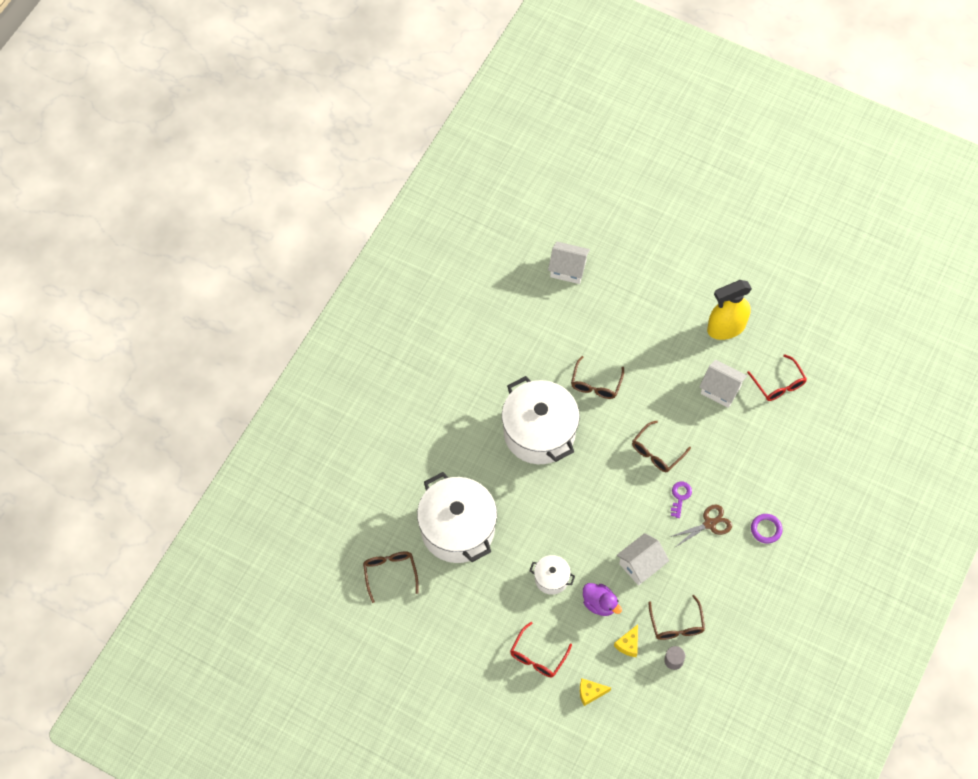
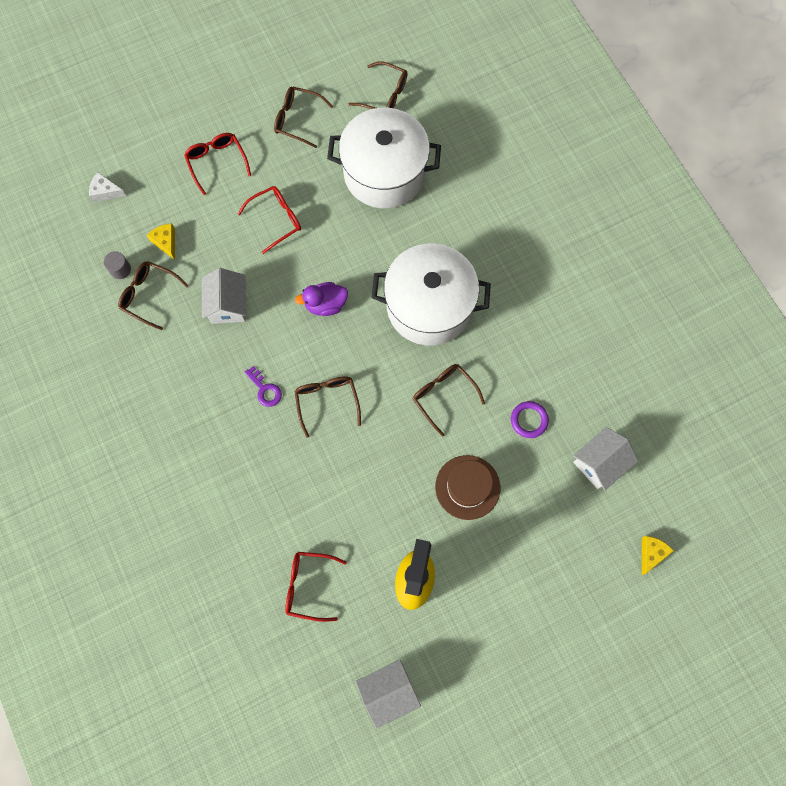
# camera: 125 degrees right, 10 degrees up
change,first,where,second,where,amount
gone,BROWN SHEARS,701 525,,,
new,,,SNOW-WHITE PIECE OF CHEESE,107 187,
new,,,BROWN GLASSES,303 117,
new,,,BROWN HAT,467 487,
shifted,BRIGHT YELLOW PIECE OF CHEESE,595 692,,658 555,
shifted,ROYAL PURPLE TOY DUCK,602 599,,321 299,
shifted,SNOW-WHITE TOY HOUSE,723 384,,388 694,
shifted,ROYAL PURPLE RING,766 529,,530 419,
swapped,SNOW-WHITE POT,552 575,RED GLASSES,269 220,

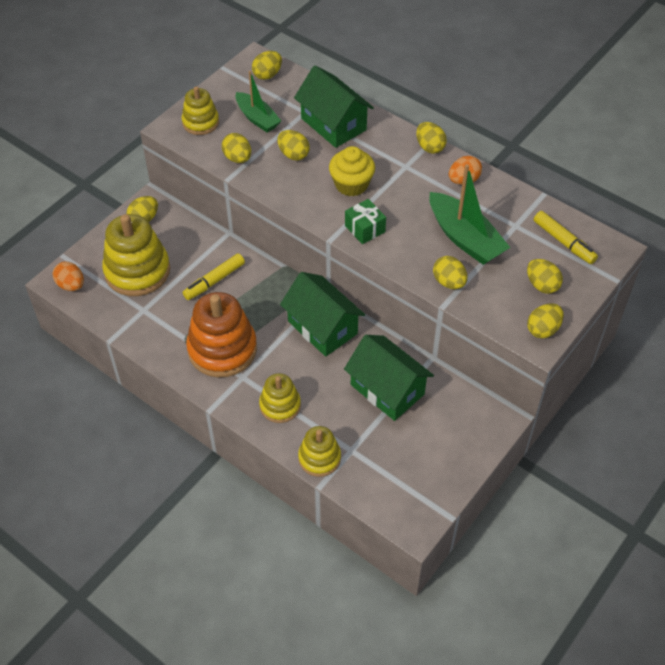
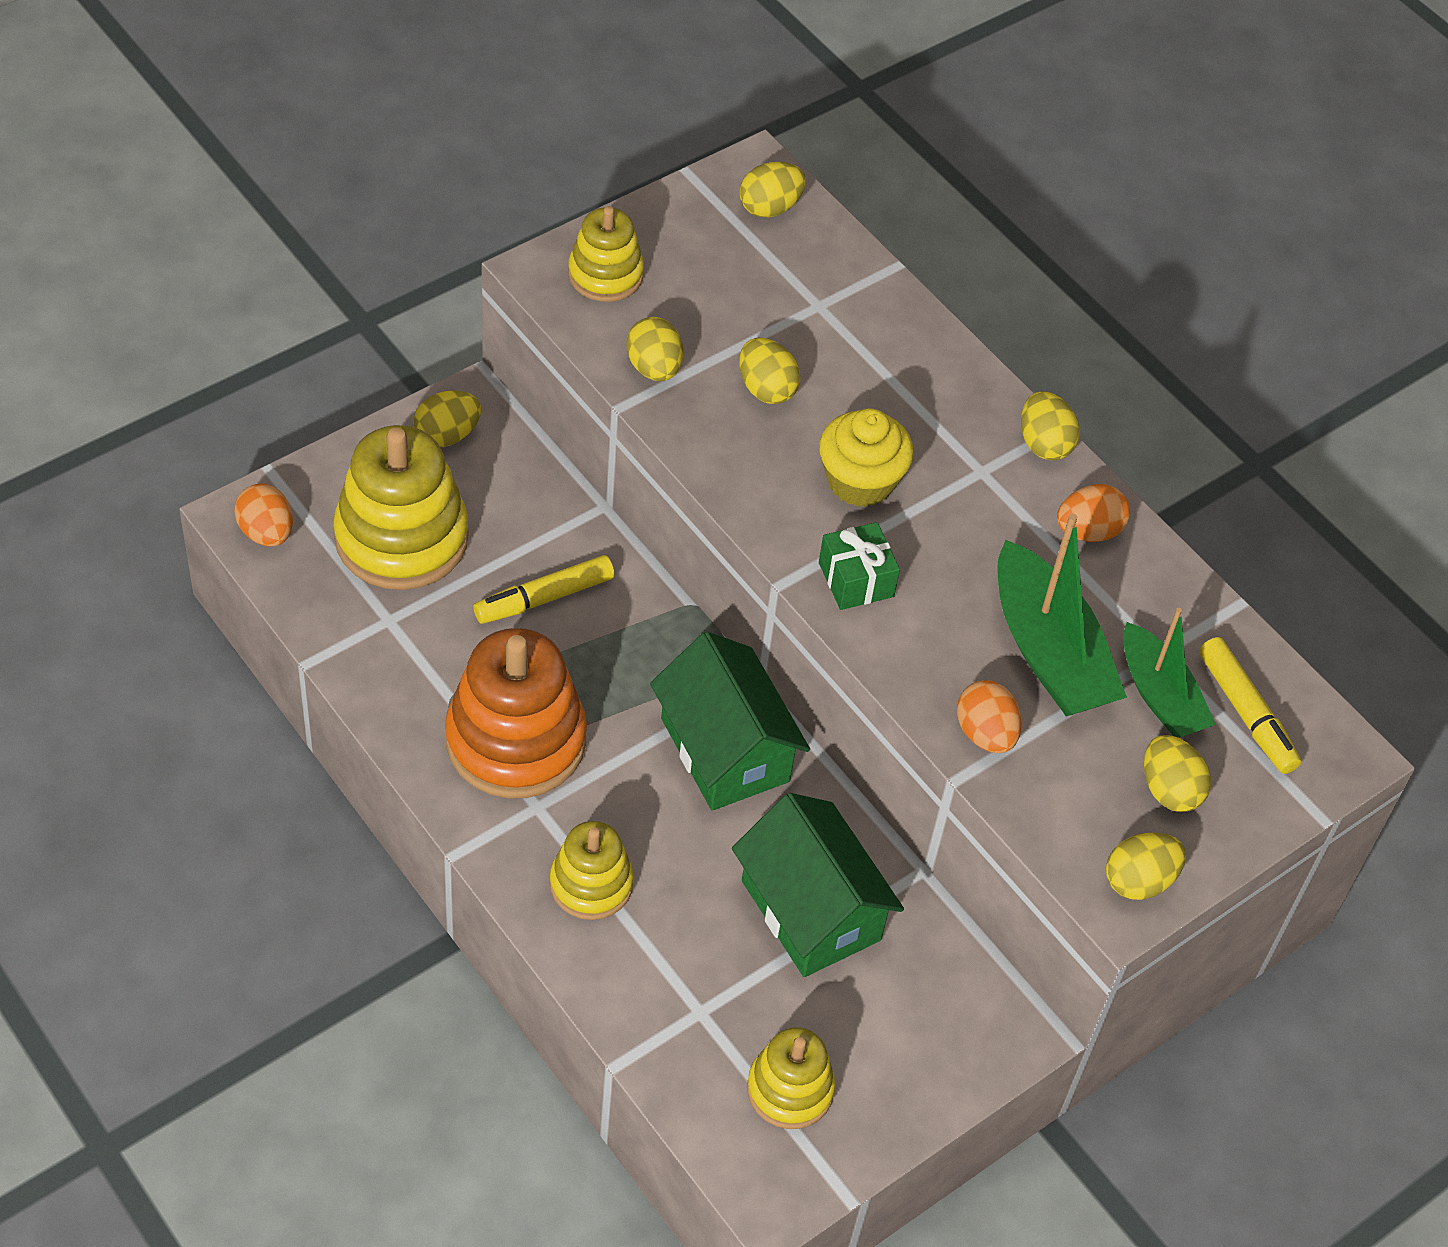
# camera: 10 degrees right, 0 degrees up
change,first,where,second,where,amount
gone,LEAF-GREEN TOY HOUSE,334 107,,,
shifted,LEAF-GREEN TOY BOAT,258 102,,1169 673,
shifted,BRIGHT YELLOW STACKING TOY,319 451,,791 1078,
repainted,BRIGHT YELLOW EGG SHAPE,450 272,BRIGHT ORANGE EGG SHAPE,989 716,

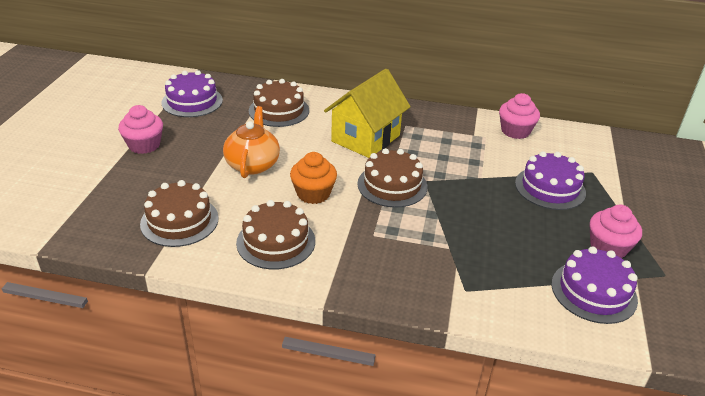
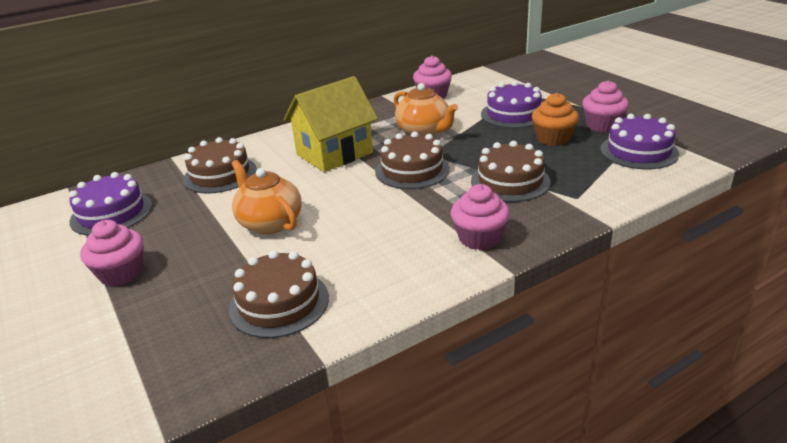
# camera: 40 degrees left, 5 degrees down
change,first,where,second,where,amount
new,,,BRIGHT ORANGE TEA POT,426 109,
new,,,PINK CUPCAKE,480 217,
shifted,BROWN GATEAU,275 234,,511 171,
shifted,BRIGHT ORANGE CUPCAKE,313 178,,555 119,
rotated,BRIGHT YELLOW TOY HOUSE,367 113,,331 124,60 degrees clockwise

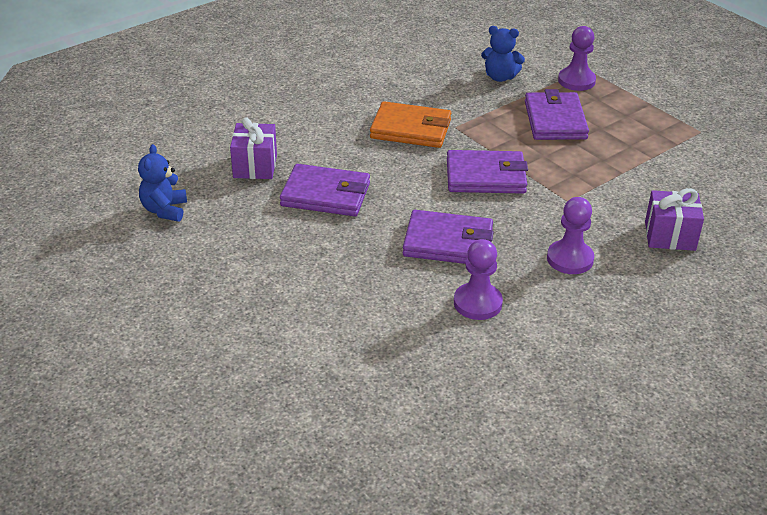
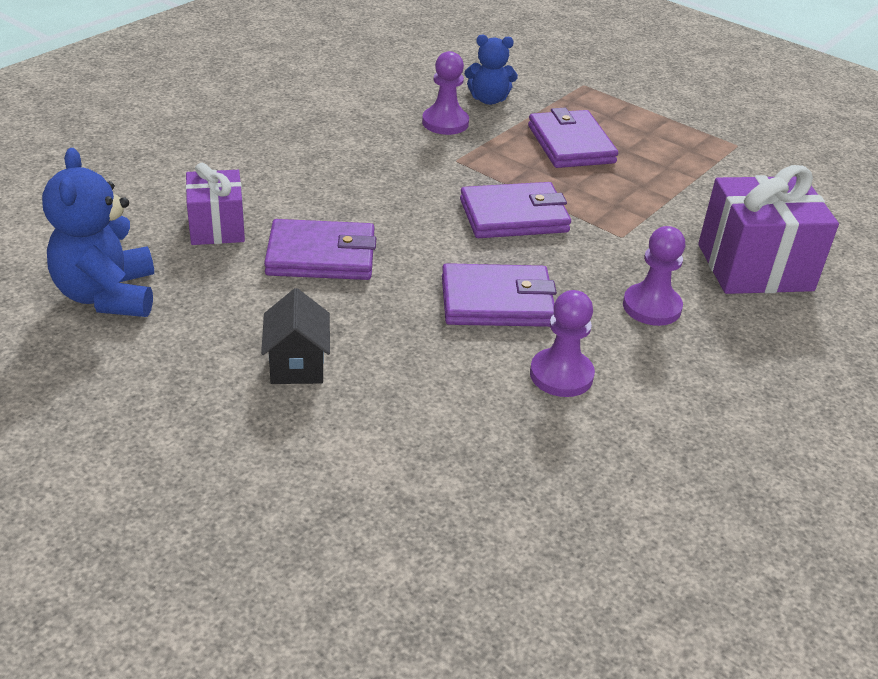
# camera: 15 degrees left, 0 degrees up
change,first,where,second,where,amount
gone,BRIGHT ORANGE BILLFOLD,410 124,,,
new,,,EBONY TOY HOUSE,295 336,
shifted,ROYAL PURPLE GAME PAWN,577 58,,445 93,
scaled,BLUE TEDDY,162 183,,98 232,x1.58
scaled,ROYAL PURPLE WRAPPED GIFT,674 219,,768 229,x1.64

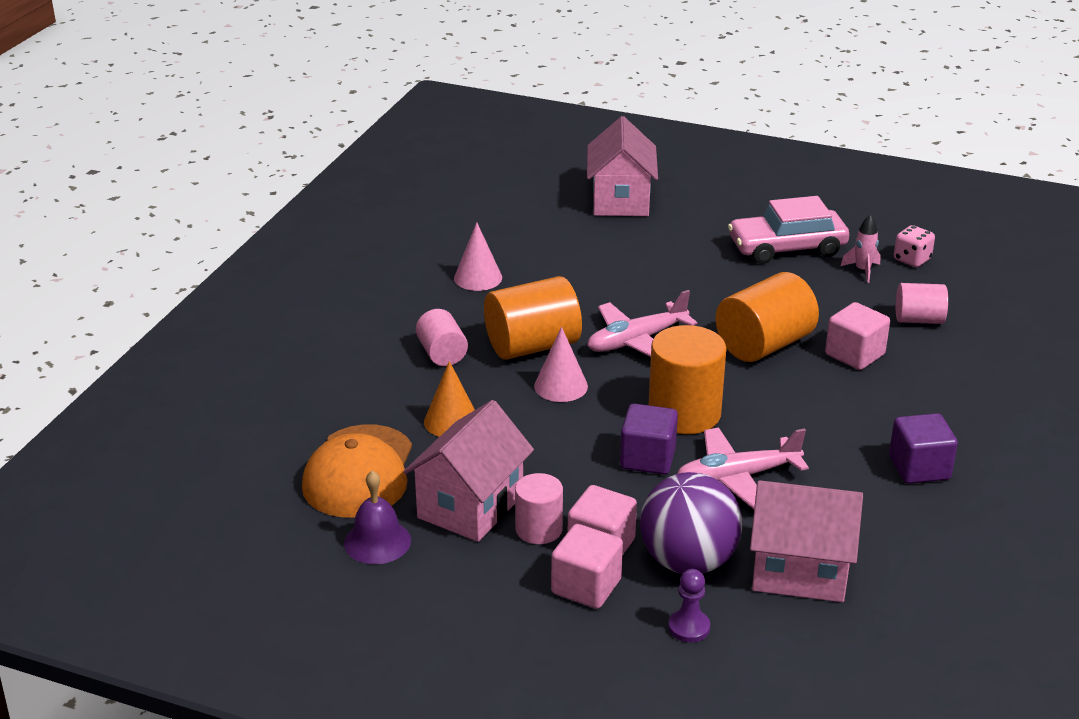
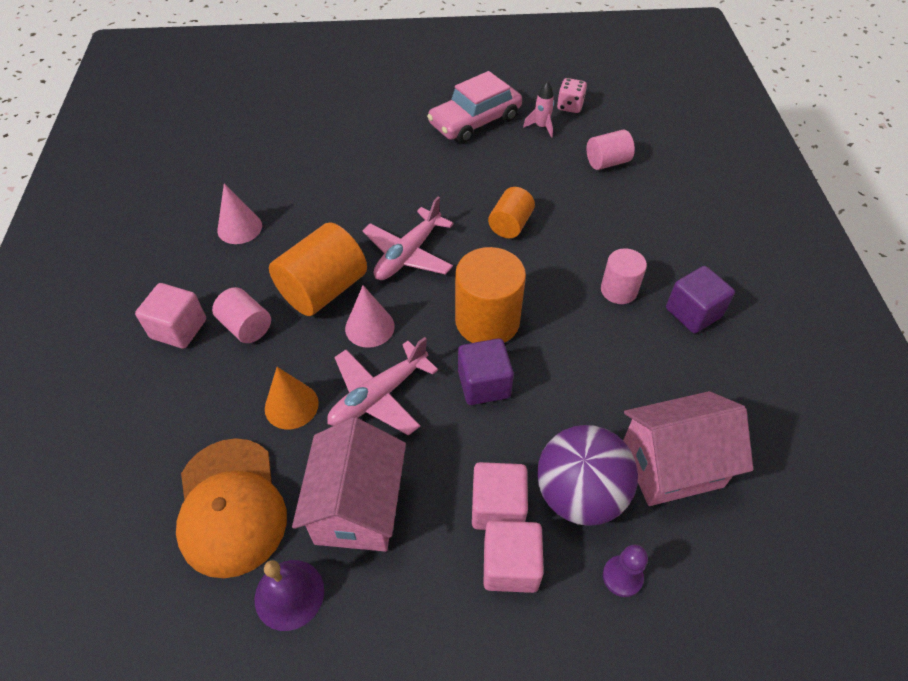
# camera: 25 degrees left, 20 degrees up
change,first,where,second,where,amount
gone,PINK TOY HOUSE,622 166,,,
shifted,PINK SOLID CYLINDER,539 508,,624 276,
shifted,PINK PLANE,743 468,,382 386,
shifted,PINK BLOCK,857 336,,170 316,
scaled,BRIGHT ORANGE SOLID CYLINDER,767 317,,511 212,x0.59

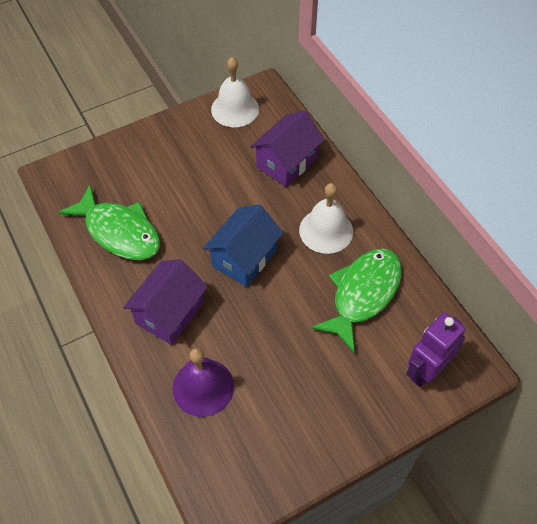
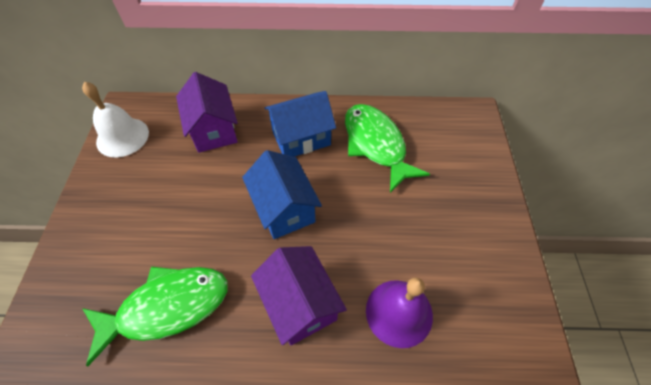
# camera: 60 degrees left, 0 degrees up
change,first,where,second,where,amount
gone,ROYAL PURPLE TOY ROBOT,435 349,,,
swapped,SNOW-WHITE HAND BELL,326 218,BLUE TOY HOUSE,300 124,

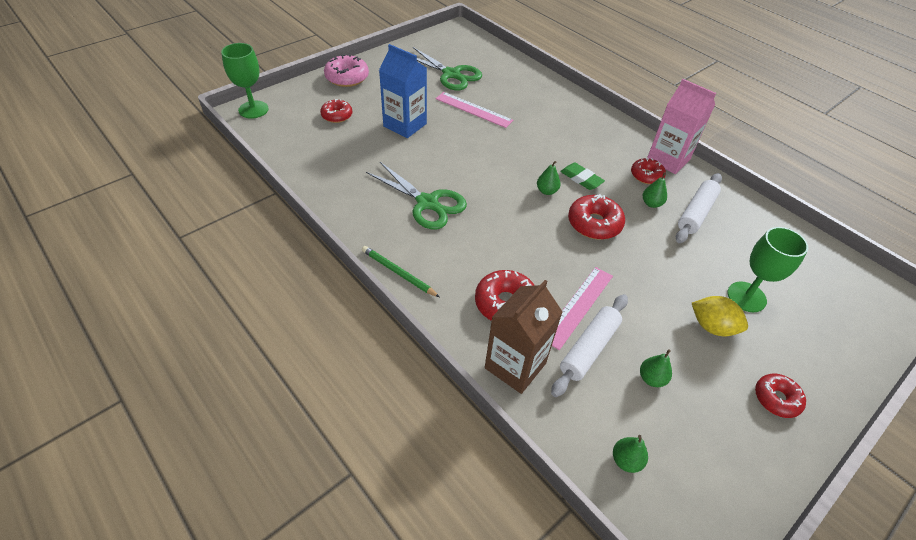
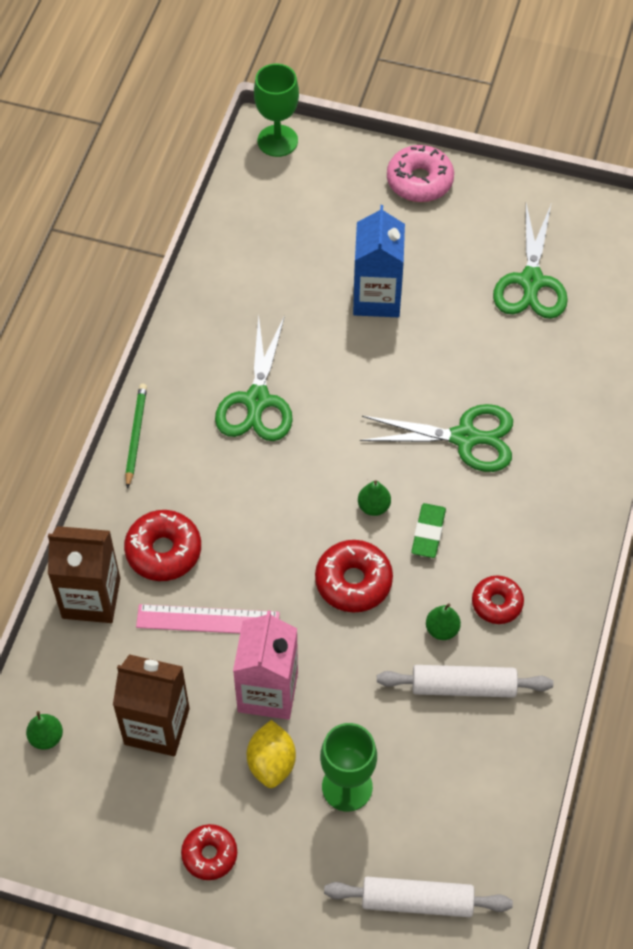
# camera: 60 degrees right, 10 degrees up
change,first,where,second,where,amount
gone,RED DONUT,336 111,,,
gone,PINK STRAIGHTEDGE,474 110,,,
new,,,LEAF-GREEN SHEARS,436 438,
shifted,SNOW-WHITE PASTRY ROLLER,589 345,,418 897,
shifted,PINK JUICE CARTON,681 126,,265 665,
swapped,LEAF-GREEN TOY PEAR,656 368,BROWN JUICE CARTON,151 705,

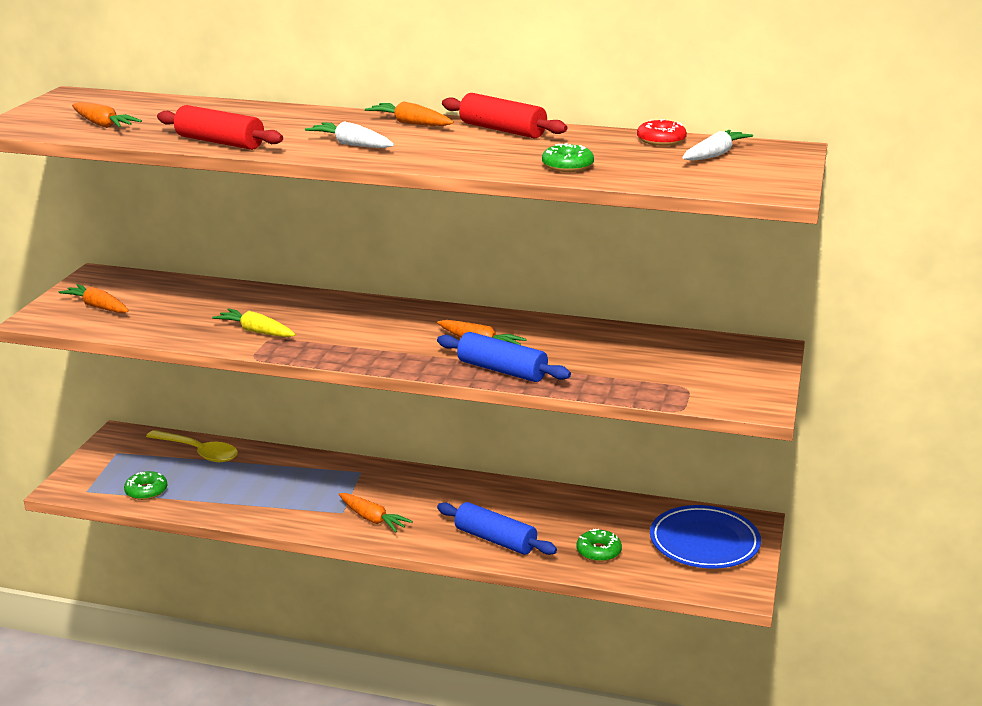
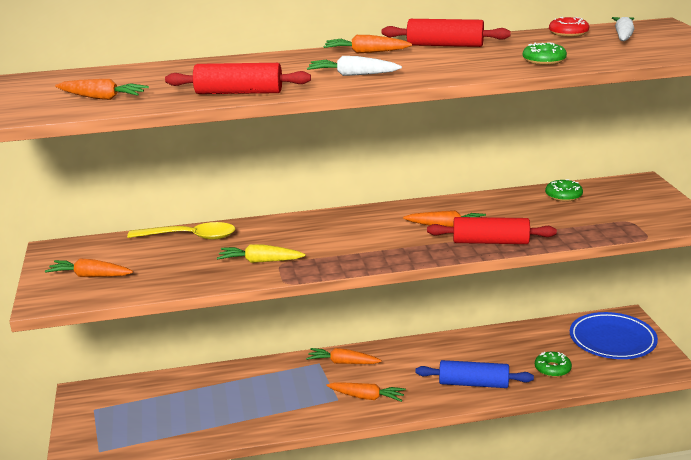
# camera: 25 degrees left, 0 degrees up
change,first,where,second,where,amount
new,,,BRIGHT ORANGE CARROT,344 356,
shifted,LEAF-GREEN DONUT,145 485,,564 190,
shifted,BRIGHT YELLOW SPOON,192 446,,181 231,
repainted,BLUE PASTRY ROLLER,504 357,RED PASTRY ROLLER,492 230,

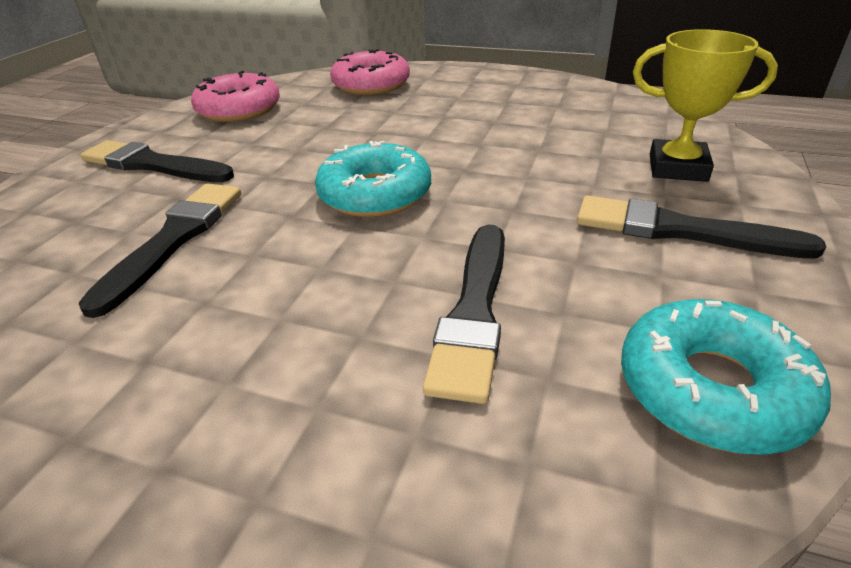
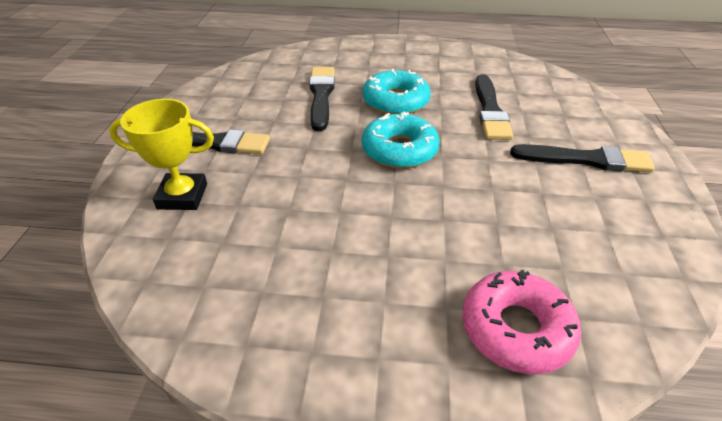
# camera: 165 degrees right, 5 degrees up
change,first,where,second,where,amount
gone,PINK DONUT,235 96,,,
shifted,TEAL DONUT,726 377,,397 91,

